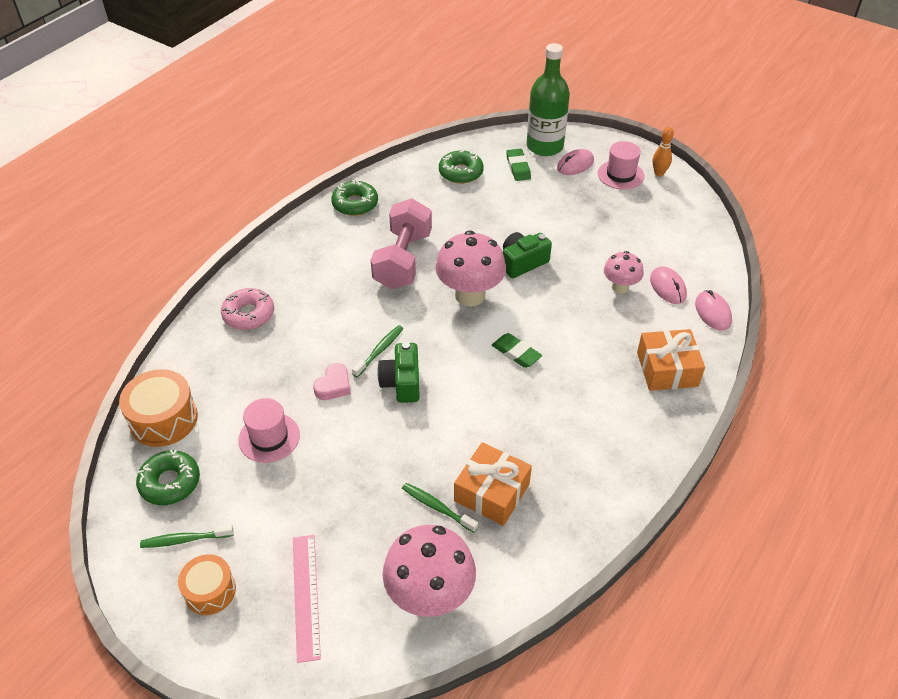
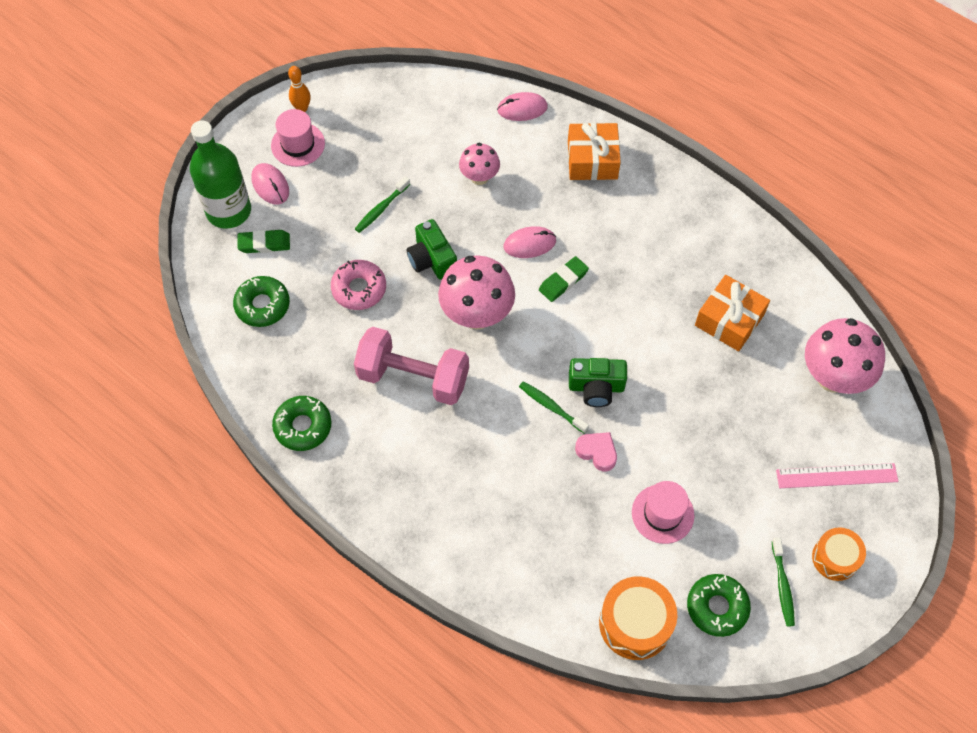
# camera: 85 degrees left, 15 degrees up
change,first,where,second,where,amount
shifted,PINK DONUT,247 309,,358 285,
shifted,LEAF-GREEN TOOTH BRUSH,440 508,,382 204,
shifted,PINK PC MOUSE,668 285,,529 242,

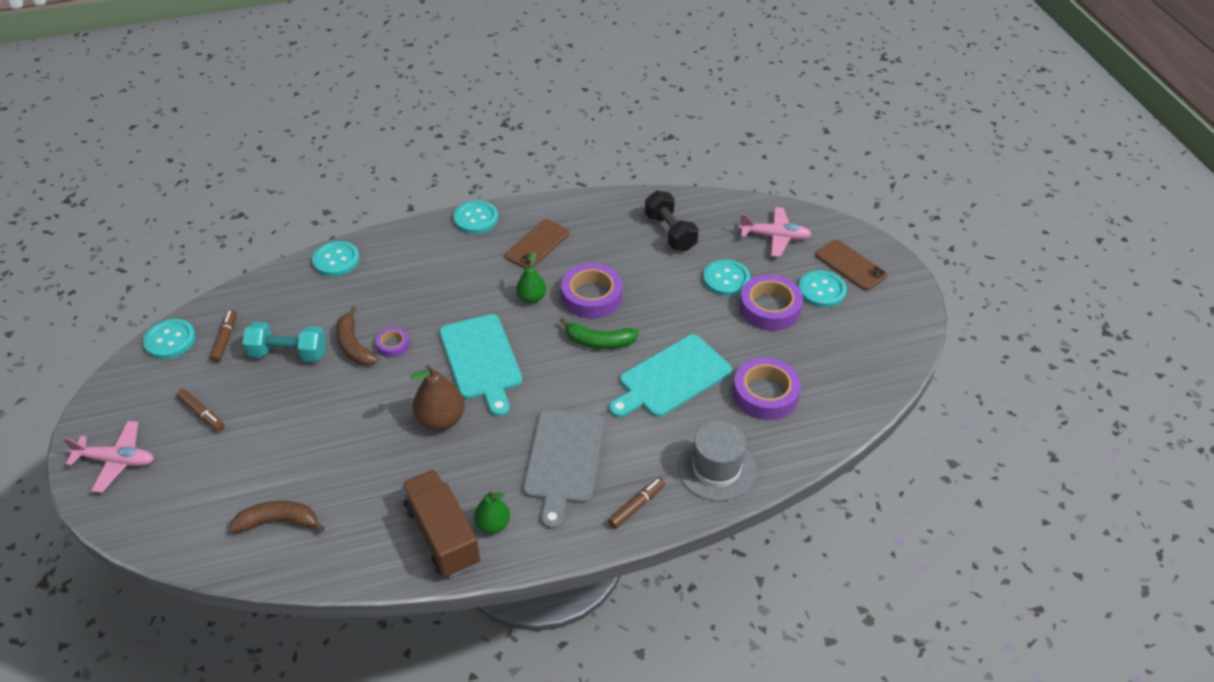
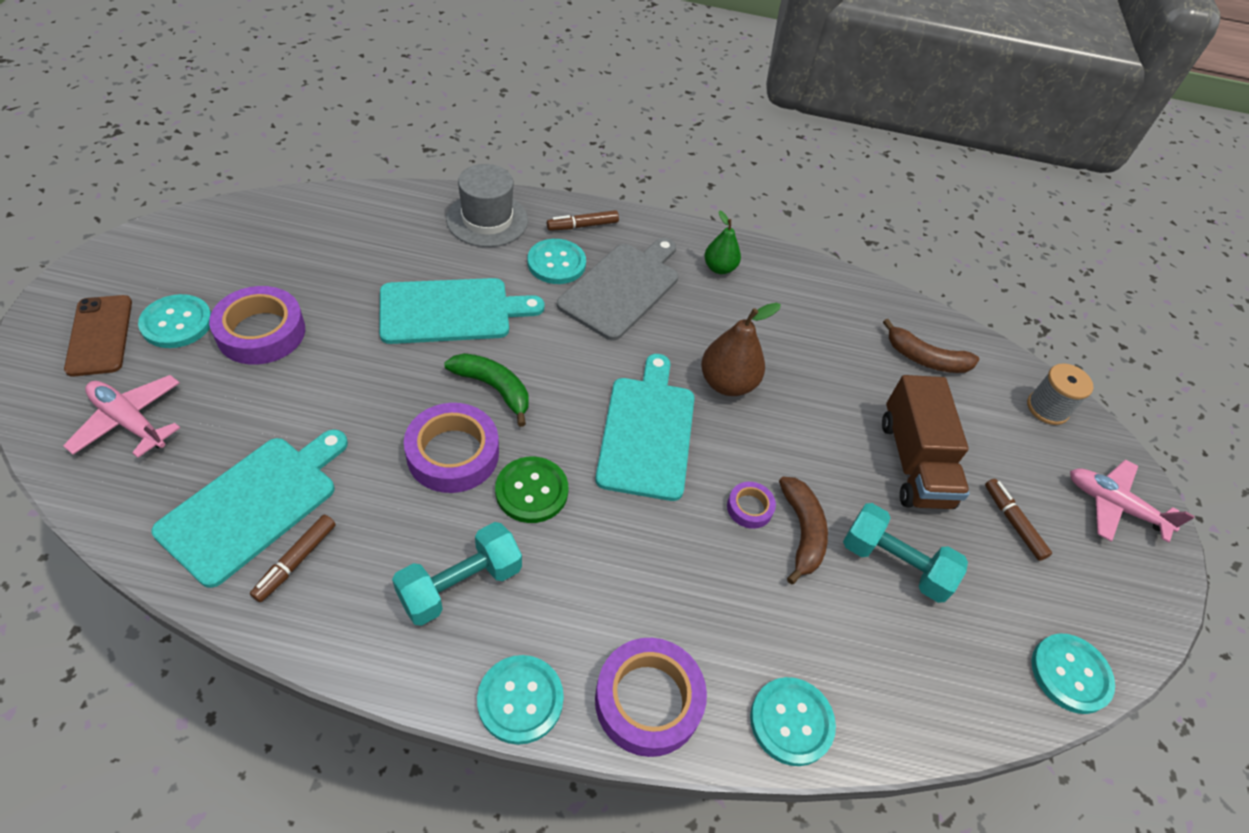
# camera: 160 degrees left, 5 degrees up
change,first,where,second,where,amount
new,,,ASH-GREY BOBBIN,1060 394,
shifted,BROWN MARKER PEN,223 336,,293 558,
shifted,BROWN TOY TRUCK,440 523,,926 442,
shifted,TEAL BUTTON,726 277,,557 261,
shifted,ROYAL PURPLE ROLL OF TAPE,767 388,,651 697,
swapped,BROWN SMARTPHONE,537 244,TEAL DUMBBELL,457 574,
swapped,LEAF-GREEN TOY PEAR,531 277,LEAF-GREEN BUTTON,531 490,
swapped,EBONY DUMBBELL,672 220,TEAL CHOPPING BOARD,250 508,

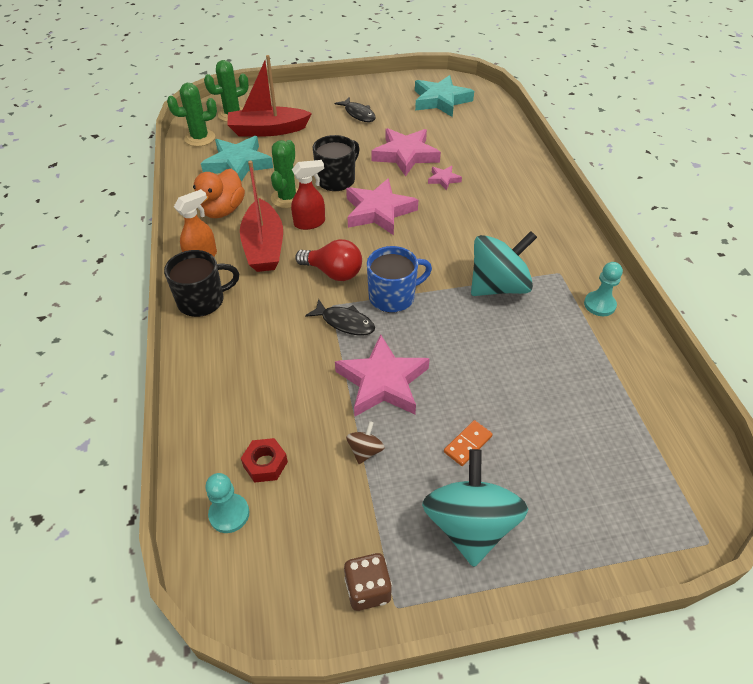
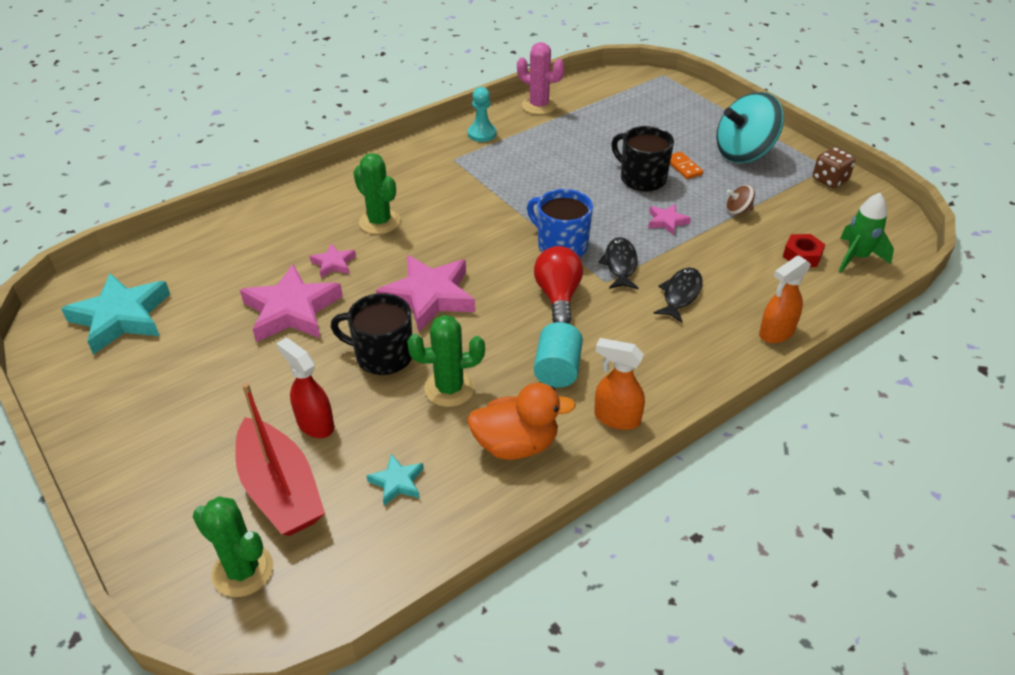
# camera: 115 degrees left, 5 degrees down
change,first,where,second,where,amount
gone,TEAL WHIRLIGIG,504 263,,,
new,,,PINK CACTUS,540 78,
new,,,BRIGHT ORANGE SPRAY BOTTLE,785 299,
shifted,EBONY COFFEE MUG,201 283,,642 159,
shifted,LEAF-GREEN CACTUS,192 115,,376 193,
shifted,RED SPRAY BOTTLE,308 195,,305 388,
shifted,EBONY TOY FISH,355 109,,678 295,
swapped,TEAL GAME PAWN,227 503,LEAF-GREEN SPACESHIP,866 233,
swapped,RED TOY BOAT,261 216,TEAL SOLID CYLINDER,558 355,
rotated,BRIGHT ORANGE DOMINO TILE,468 443,,686 165,45 degrees clockwise
scaled,TEAL STAR,237 159,,395 480,x0.48
scaled,PINK STAR,382 376,,669 219,x0.48

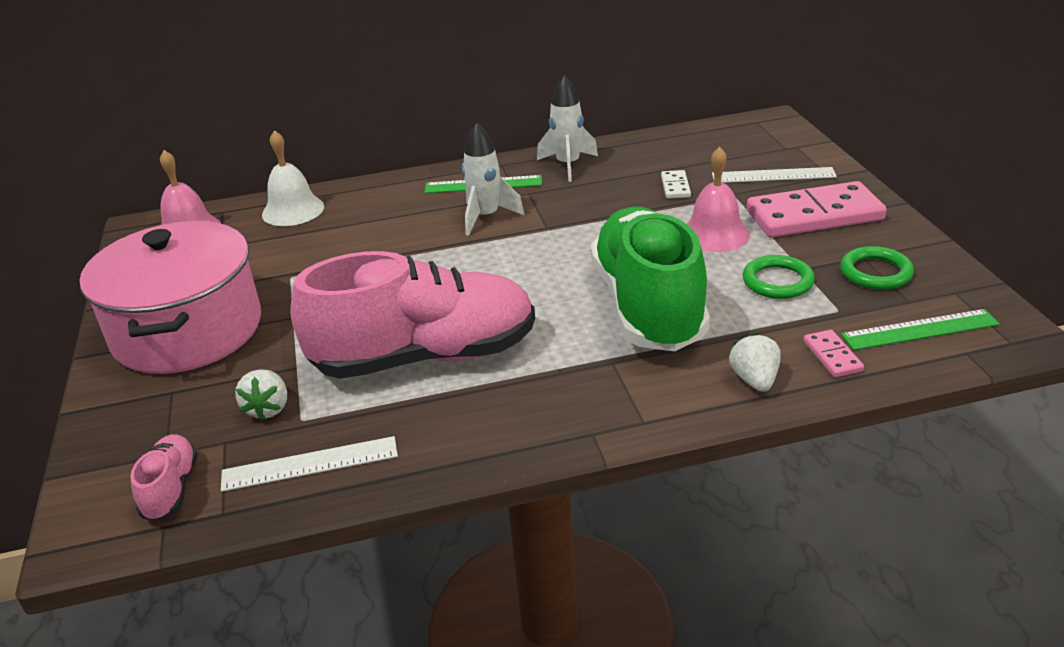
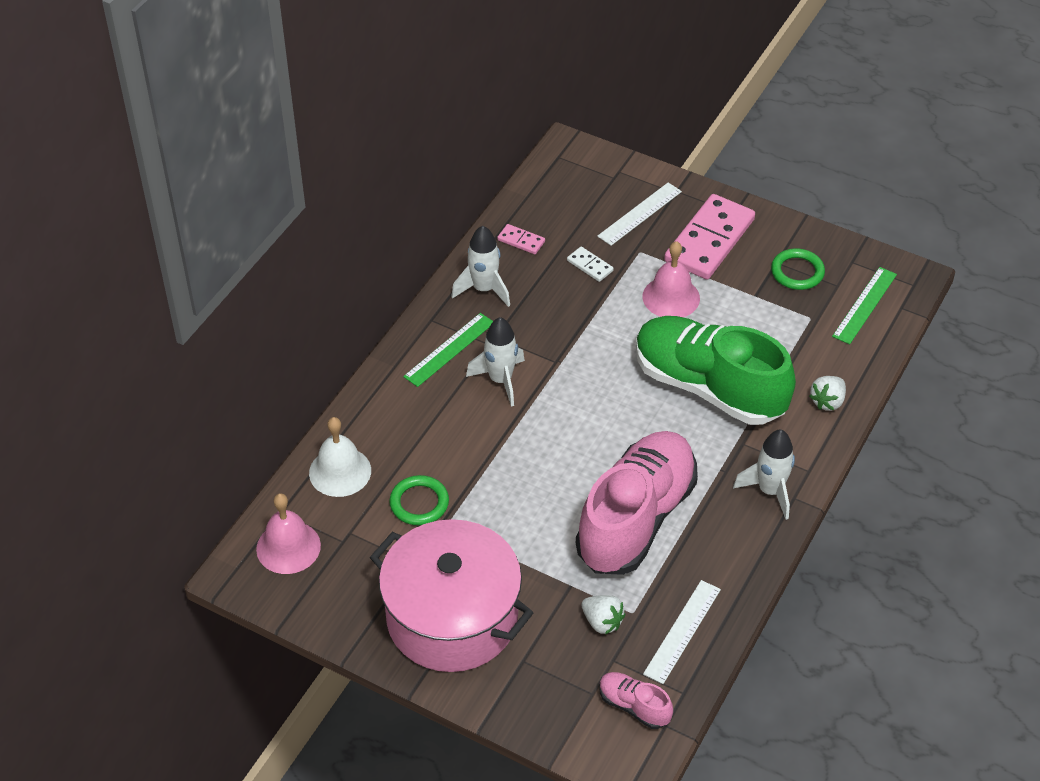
# camera: 50 degrees left, 15 degrees up
change,first,where,second,where,amount
new,,,SNOW-WHITE SPACESHIP,764 474,
shifted,LEAF-GREEN RING,779 277,,419 500,
shifted,PINK DOMINO TILE,833 353,,521 239,
rotated,SNOW-WHITE STRAWBERRY,755 362,,827 393,90 degrees counterclockwise

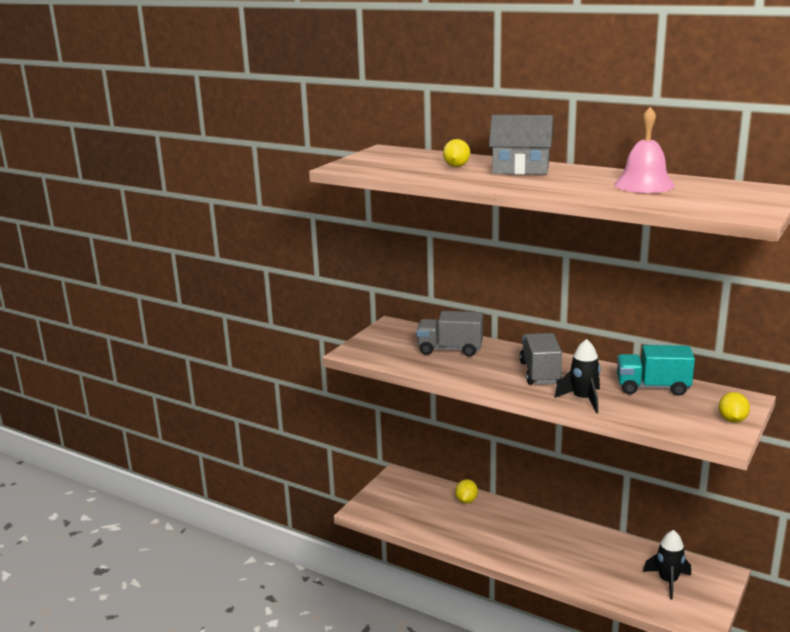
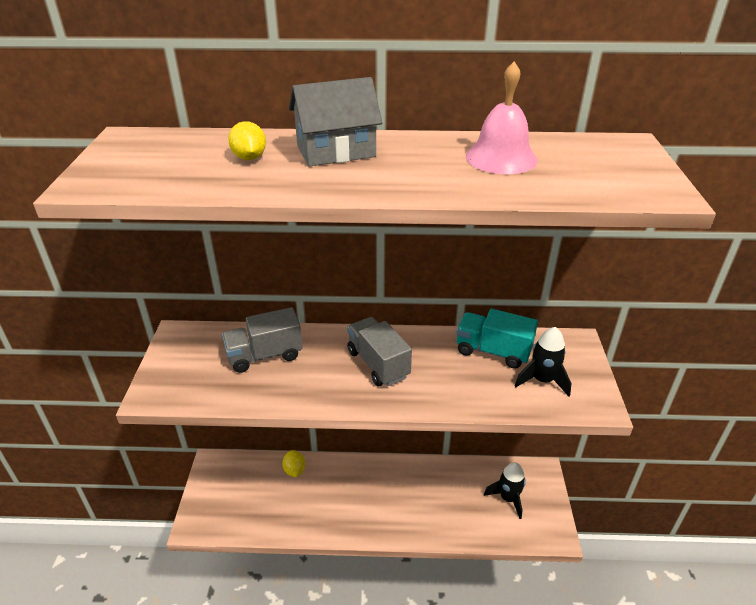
# camera: 30 degrees left, 15 degrees up
change,first,where,second,where,amount
gone,BRIGHT YELLOW LEMON,734 407,,,
shifted,EBONY SPACESHIP,577 376,,543 361,
rotated,TEAL TOY TRUCK,656 370,,497 339,45 degrees clockwise

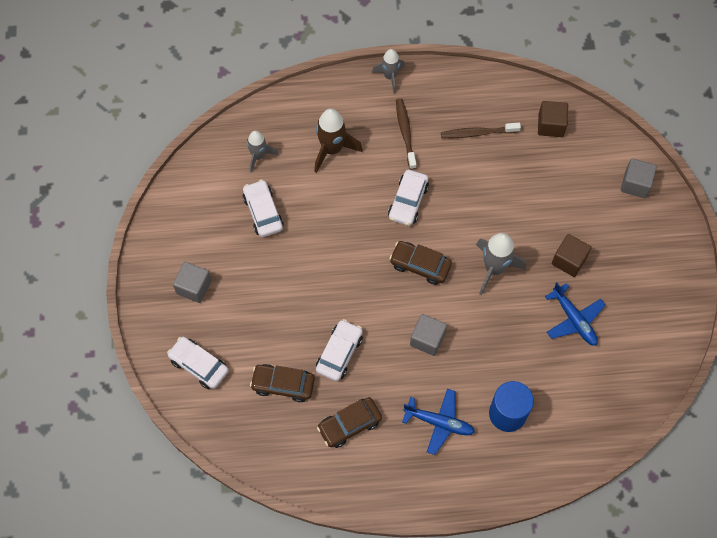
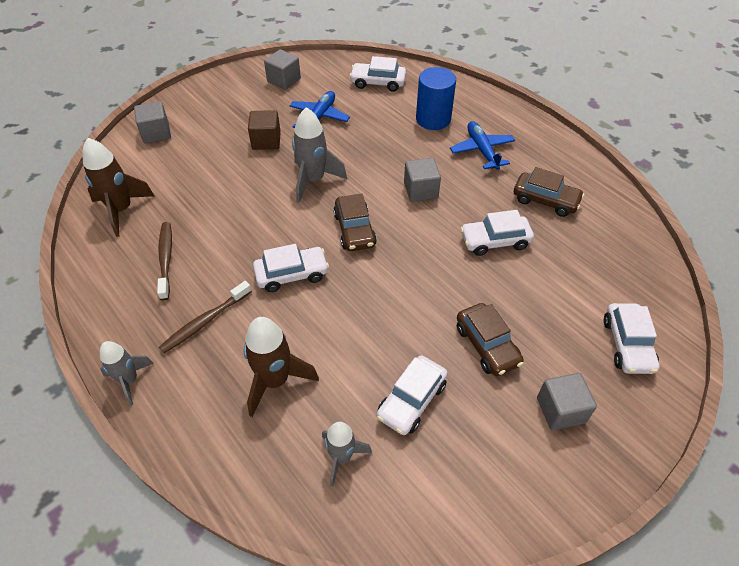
# camera: 125 degrees left, 15 degrees down
change,first,where,second,where,amount
new,,,ASH-GREY BLOCK,282 69,
new,,,SNOW-WHITE AUTOMOBILE,377 74,
shifted,BROWN AUTOMOBILE,282 383,,490 339,
swapped,BROWN BLOCK,553 119,BROWN SPACESHIP,118 187,
rotated,BROWN TOOTH BRUSH,481 130,,164 261,150 degrees counterclockwise

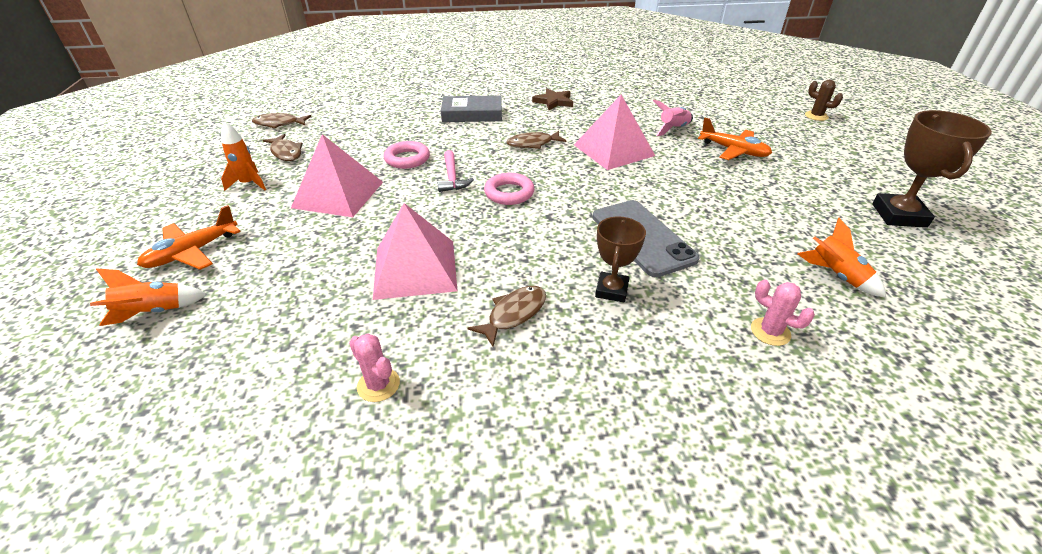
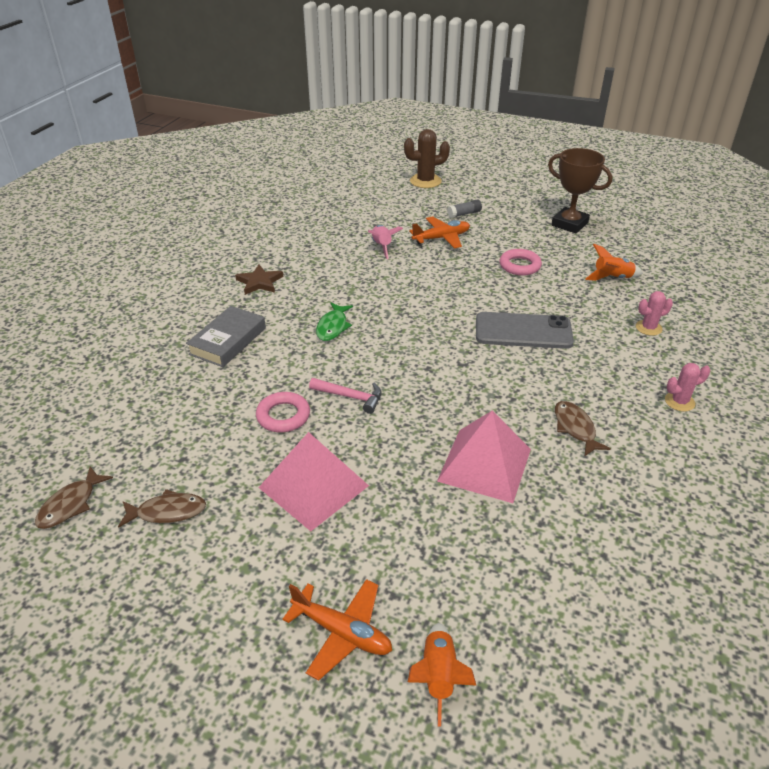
# camera: 60 degrees left, 0 degrees up
change,first,where,second,where,amount
gone,BRIGHT ORANGE SPACESHIP,243 156,,,
gone,PINK PYRAMID,614 132,,,
gone,BROWN TROPHY,620 259,,,
new,,,ASH-GREY STICK OF GLUE,464 208,
shifted,PINK CACTUS,374 368,,687 387,
shifted,PINK RING,509 189,,521 262,
repainted,BROWN TOY FISH,536 140,LEAF-GREEN TOY FISH,334 322,
rotated,BRIGHT ORANGE PLANE,189 237,,337 630,45 degrees counterclockwise
scaled,BROWN CACTUS,824 100,,427 158,x1.65

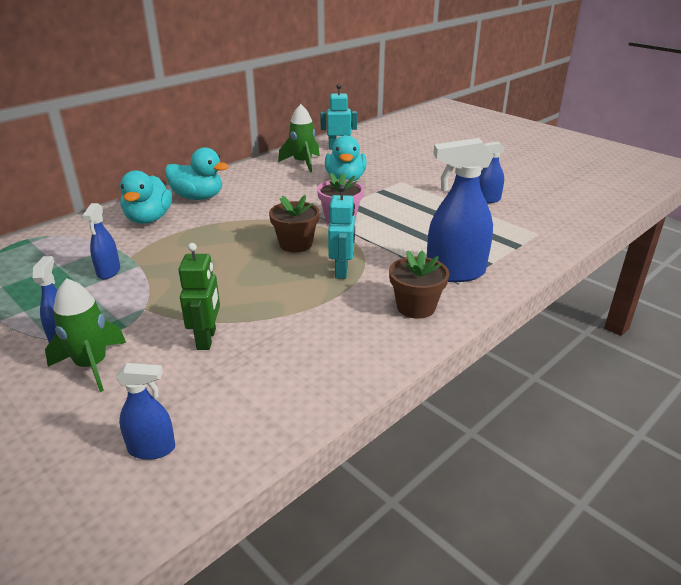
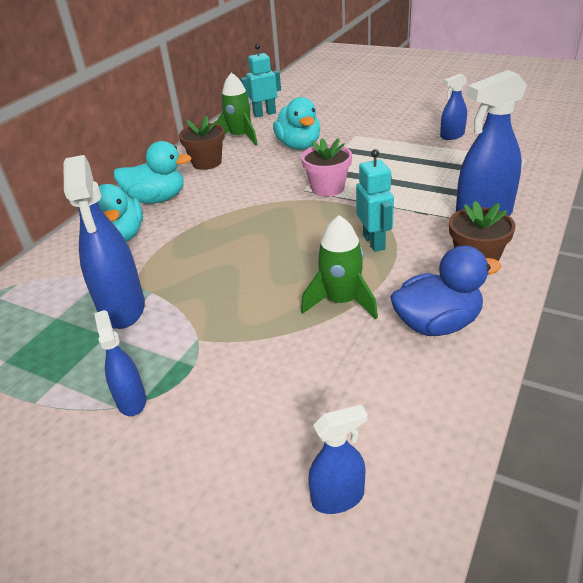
# camera: 15 degrees left, 5 degrees up
change,first,where,second,where,amount
gone,LEAF-GREEN TOY ROBOT,199 296,,,
new,,,BLUE TOY DUCK,445 290,
shifted,LEAF-GREEN SPACESHIP,85 335,,339 267,
shifted,BROWN PLANT POT,294 223,,202 143,
scaled,BLUE SPRAY BOTTLE,101 241,,104 242,x1.86

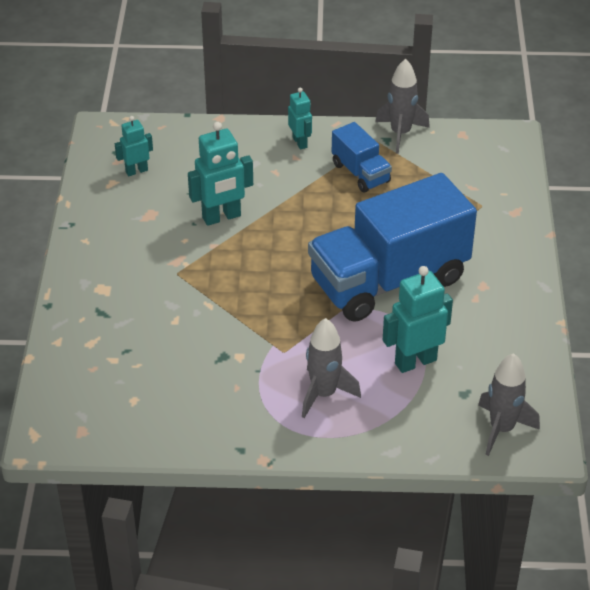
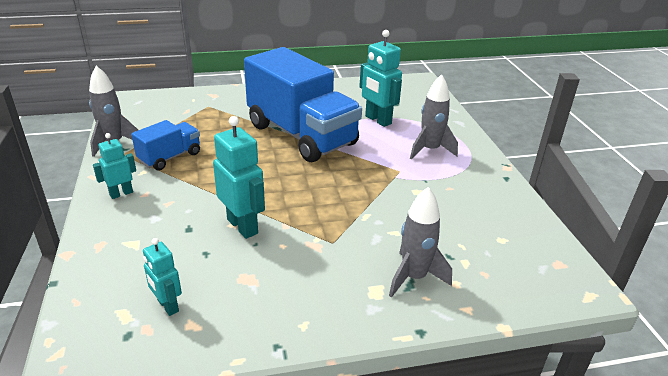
# camera: 105 degrees left, 10 degrees down
change,first,where,second,where,amount
shifted,ASH-GREY SPACESHIP,509 404,,420 242,

